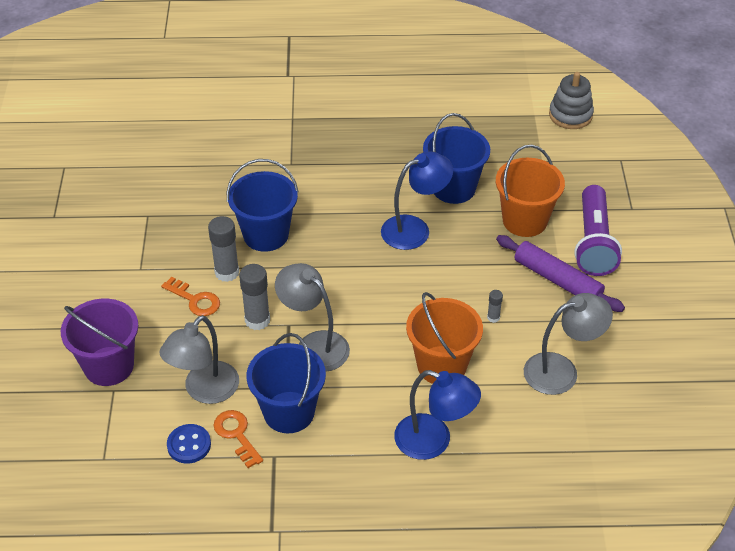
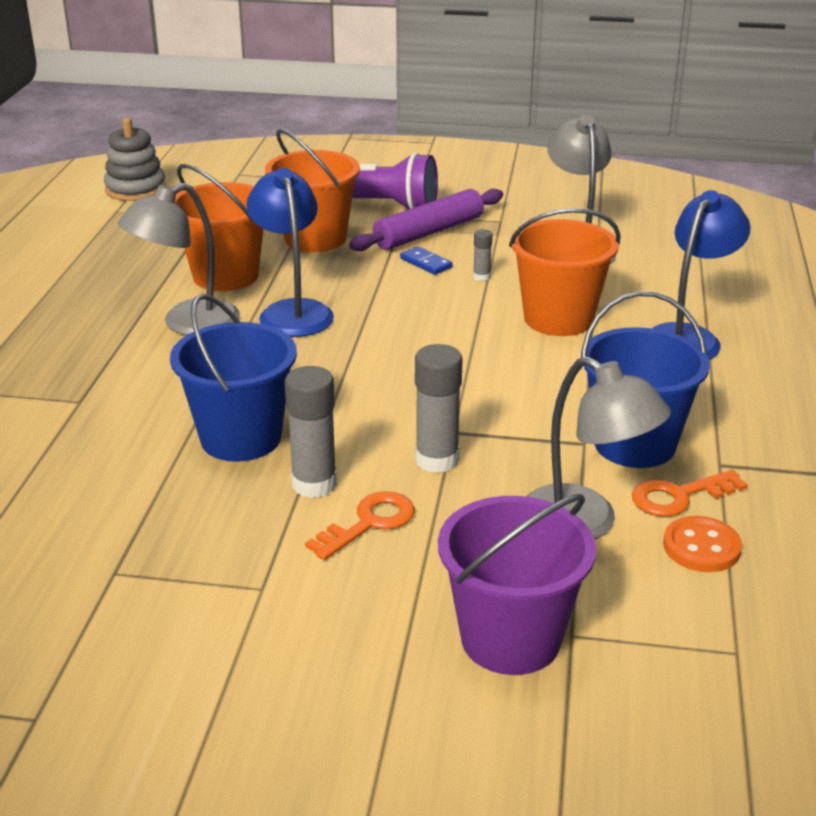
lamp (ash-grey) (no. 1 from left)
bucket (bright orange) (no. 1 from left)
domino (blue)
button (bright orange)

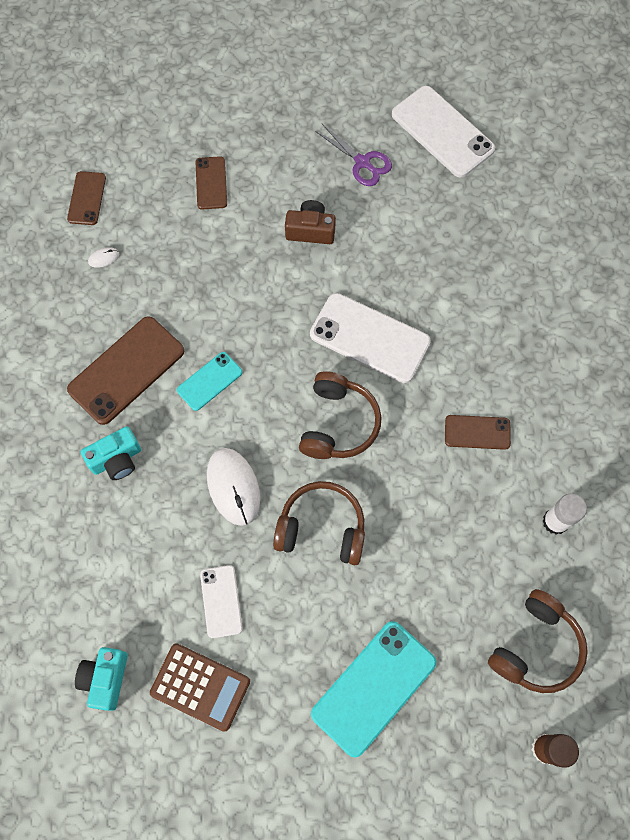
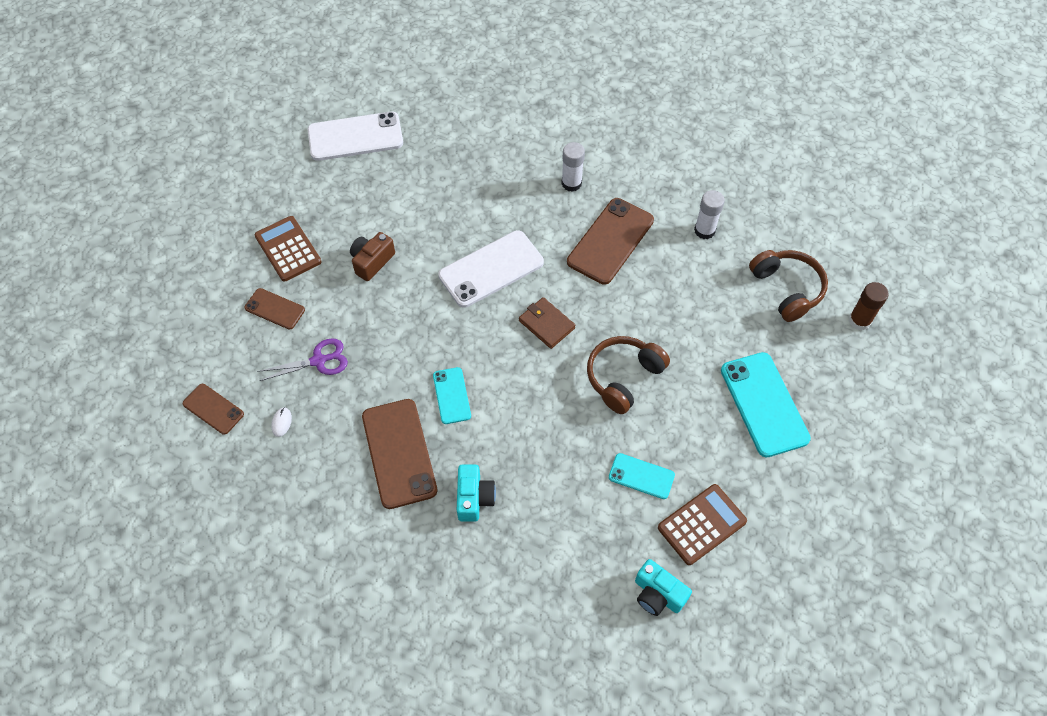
calculator (russet) (no. 1 from left)
pair of scissors (royal purple)
wallet (russet)
glue (white) (no. 1 from left)
phone (russet) (no. 4 from left)
phone (teal) (no. 2 from left)
computer mouse (white) (no. 2 from left in the first image)

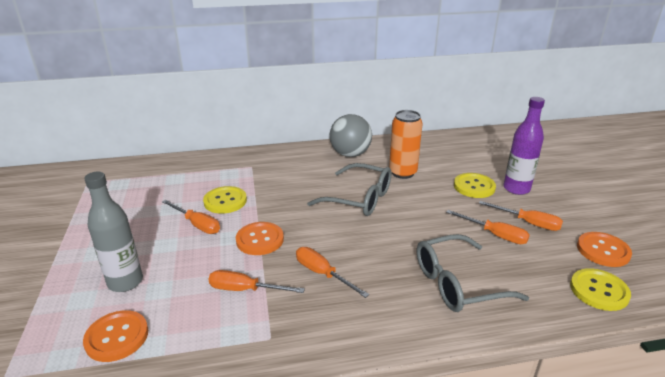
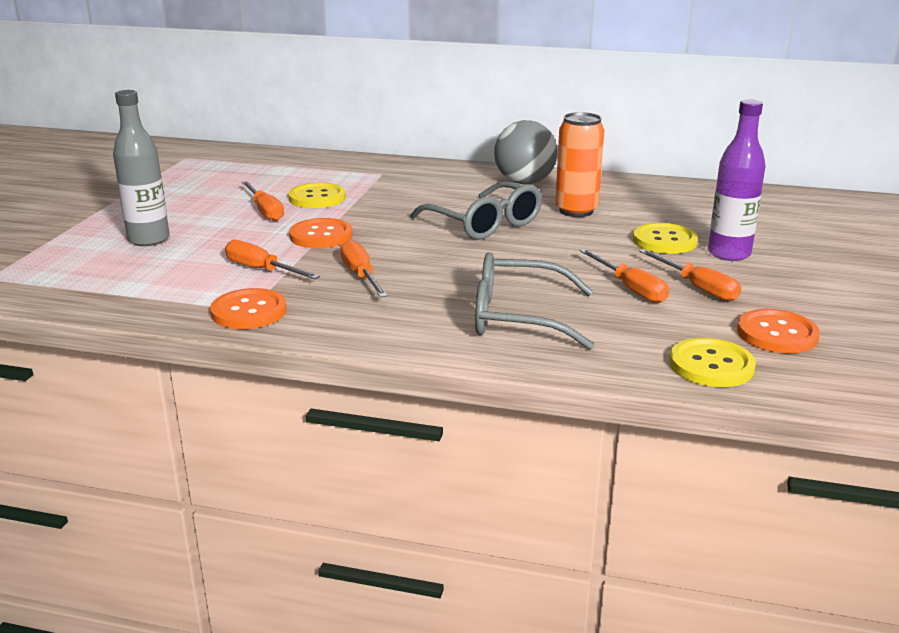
button (bright orange) (no. 1 from left)

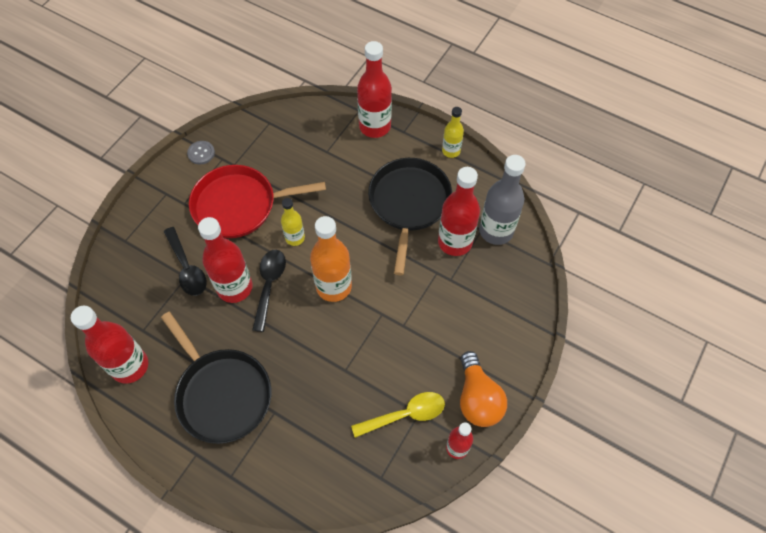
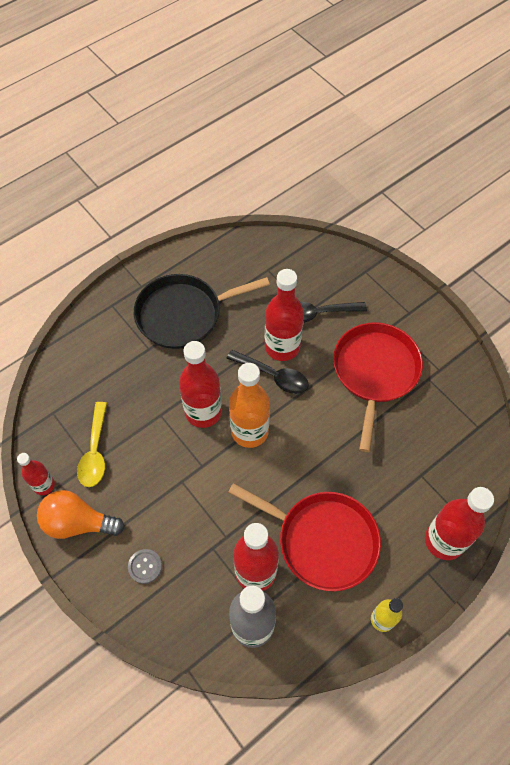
button (ash-grey)
drink bottle (red) (no. 2 from left)
skillet (red) (no. 1 from left)
drink bottle (yellow) (no. 1 from left in the first image)

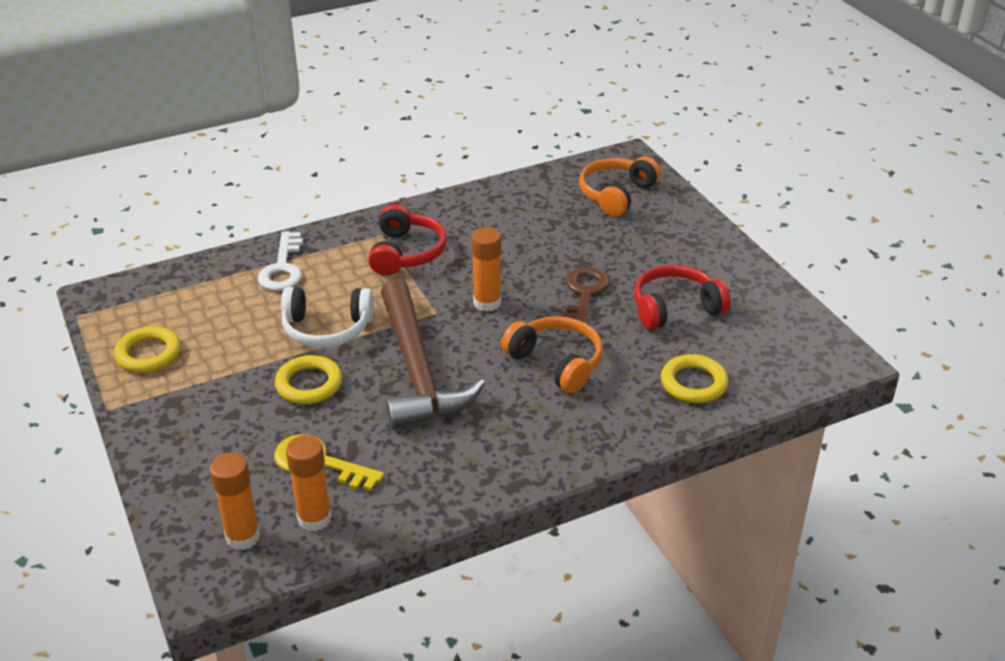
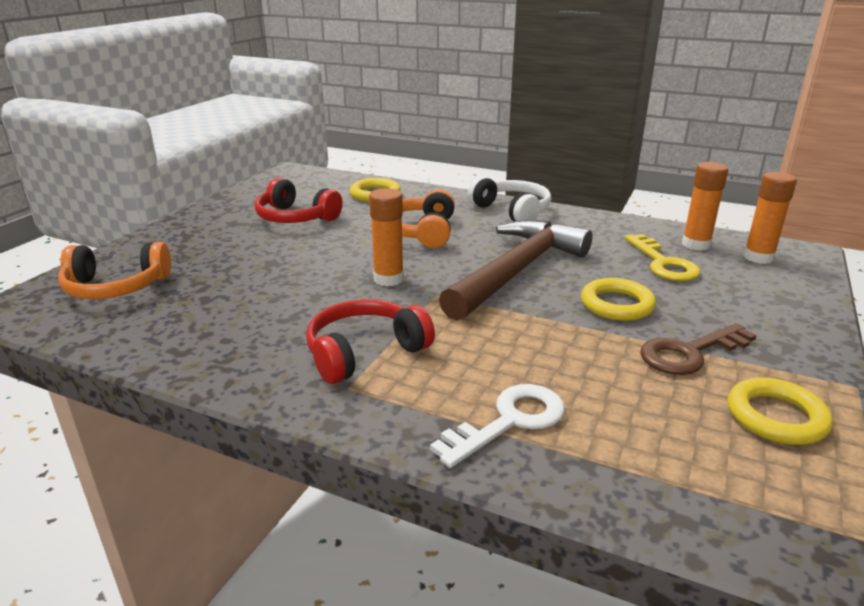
headphones (white)
latchkey (russet)

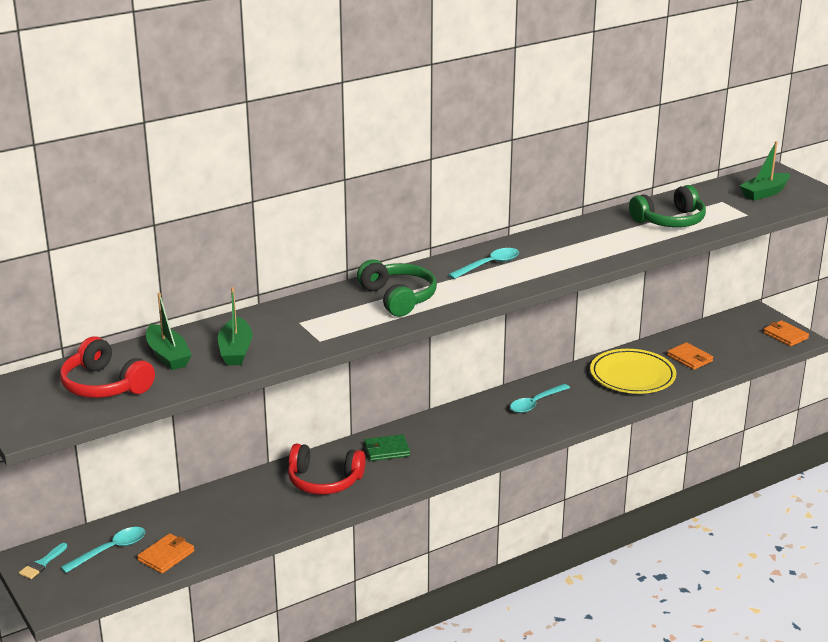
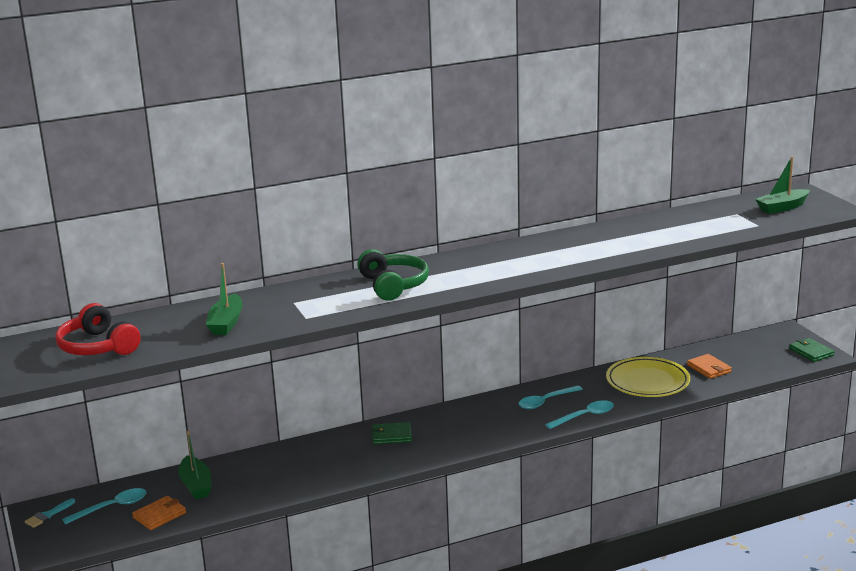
boat (emerald) (no. 1 from left)
spoon (teal) (no. 3 from left)
wallet (emerald) (no. 2 from left)
headphones (red) (no. 2 from left in the first image)
headphones (emerald) (no. 2 from left in the first image)

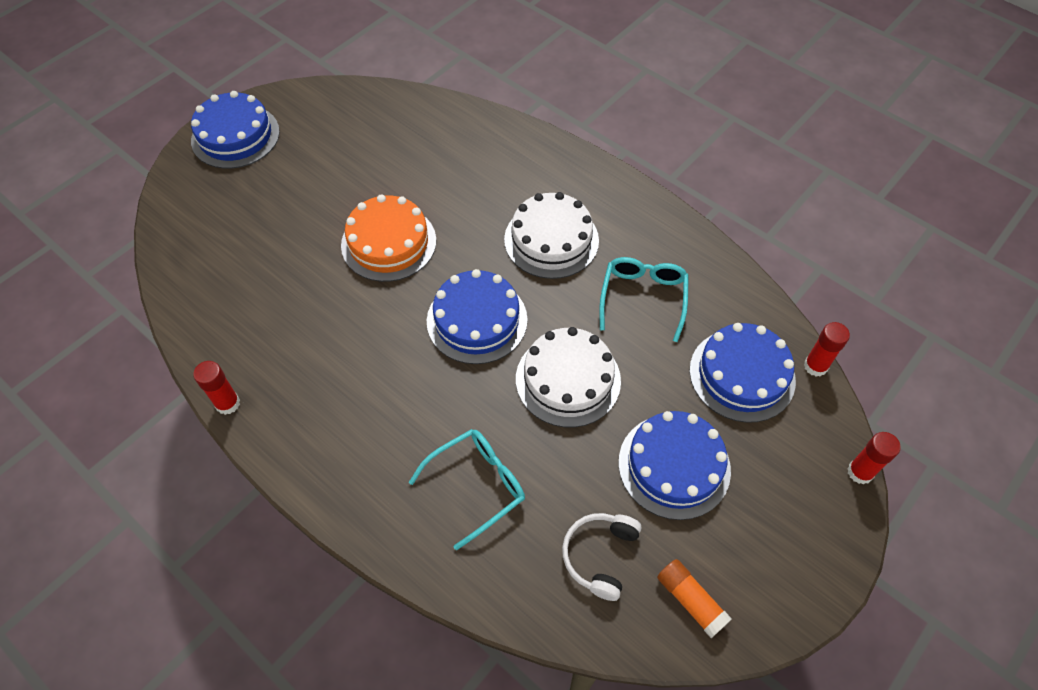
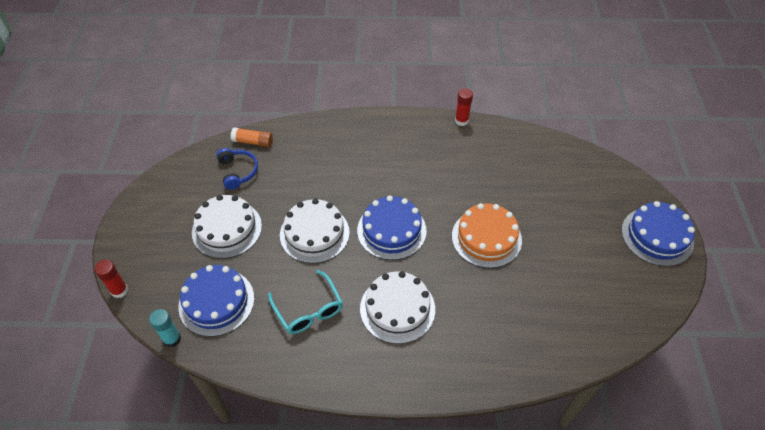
glue (teal)
cake (white) (no. 1 from left)
headphones (blue)
glue (bright orange)
eyeglasses (teal) (no. 1 from left in the first image)

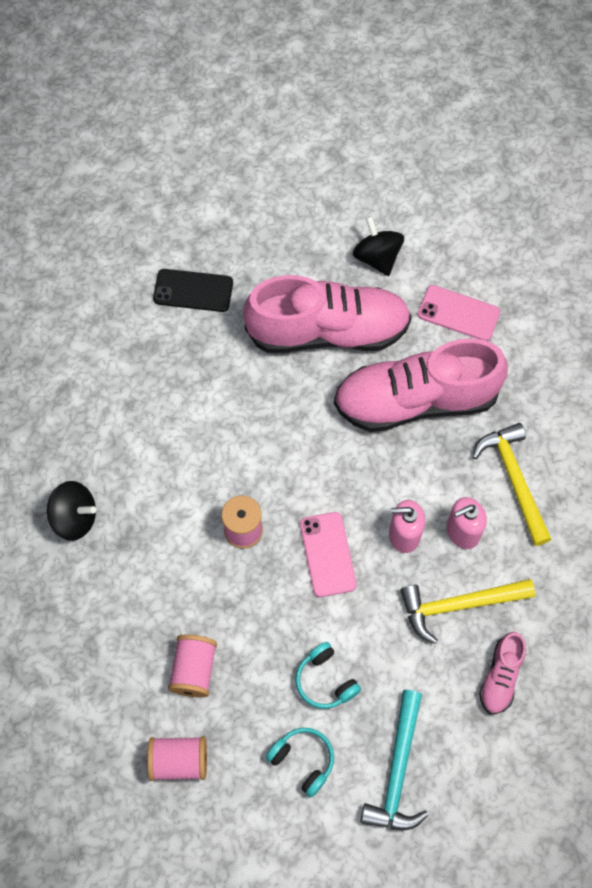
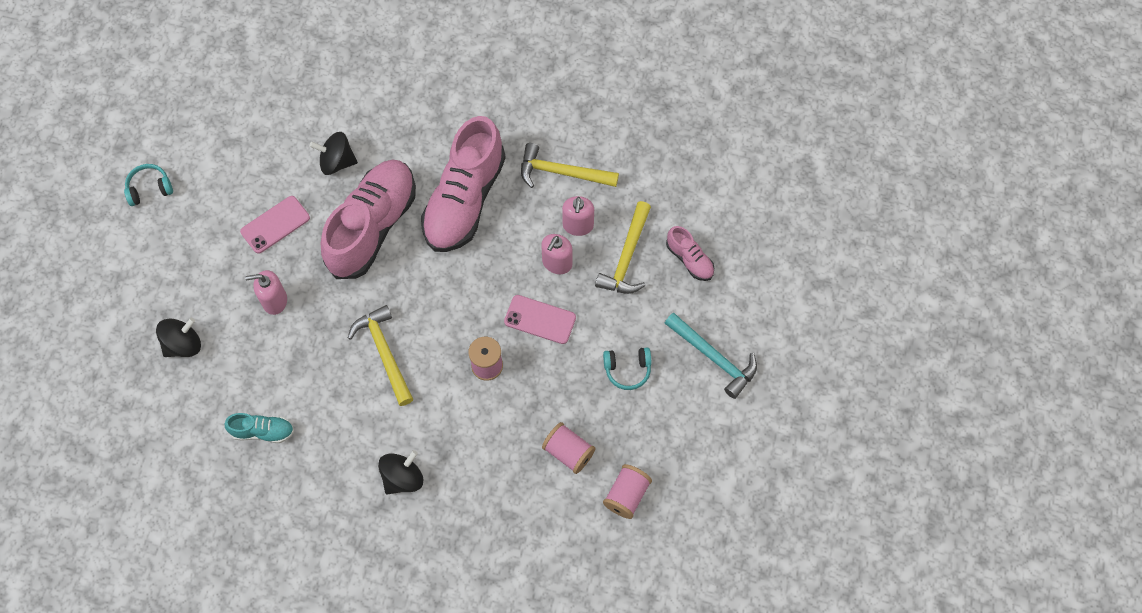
headphones (teal) (no. 1 from left)
toy top (jet-black) (no. 1 from left)
sneaker (teal)
phone (rosy) (no. 1 from left)
soap pump (rosy) (no. 1 from left)
carpenter's hammer (yellow) (no. 1 from left)

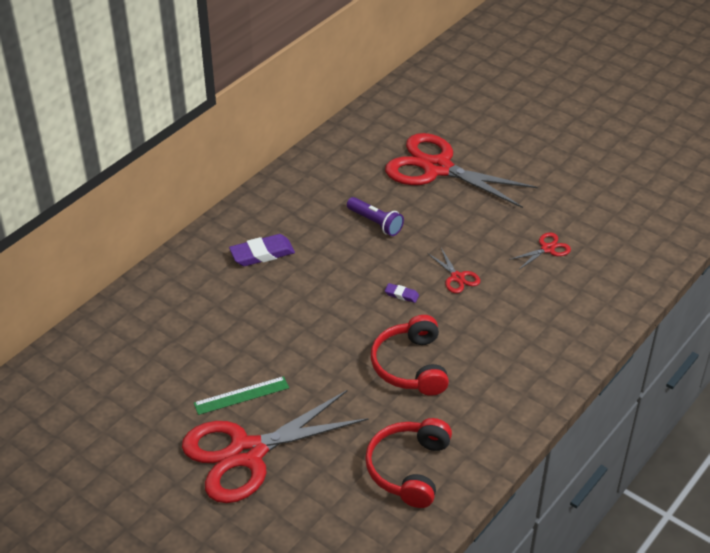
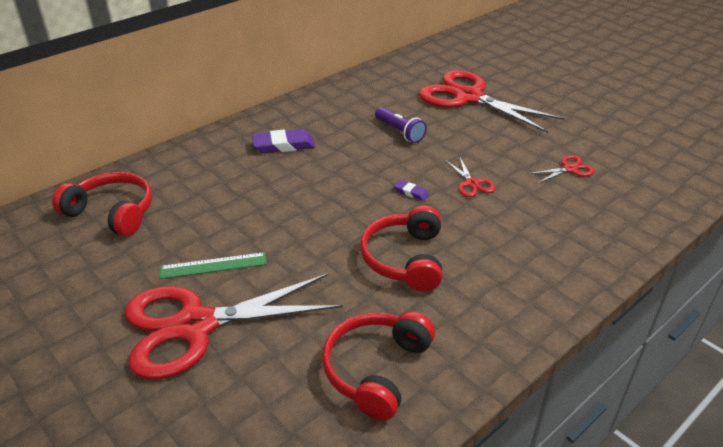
headphones (red) (no. 1 from left)

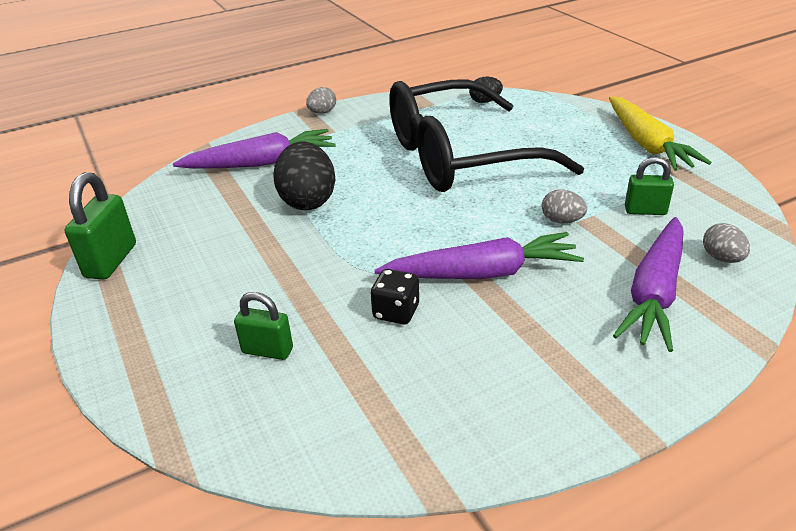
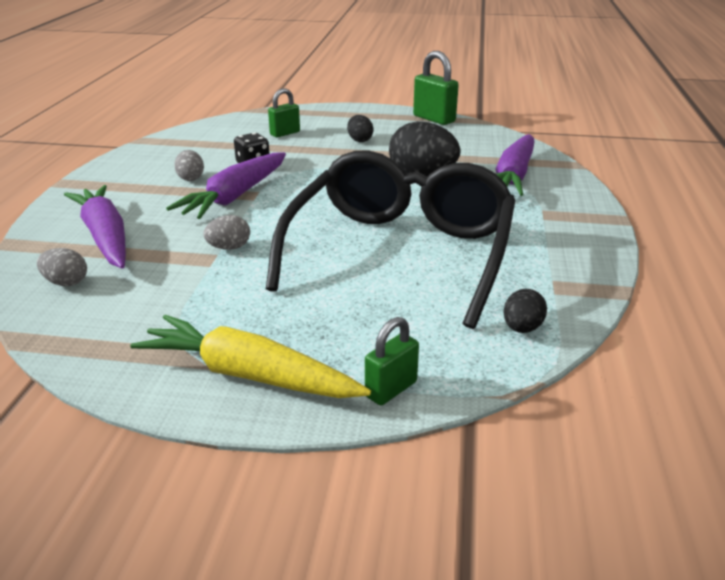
toy egg (ash-grey) (no. 2 from left)
toy egg (jet-black) (no. 1 from left)
lock (emerald) (no. 2 from left)

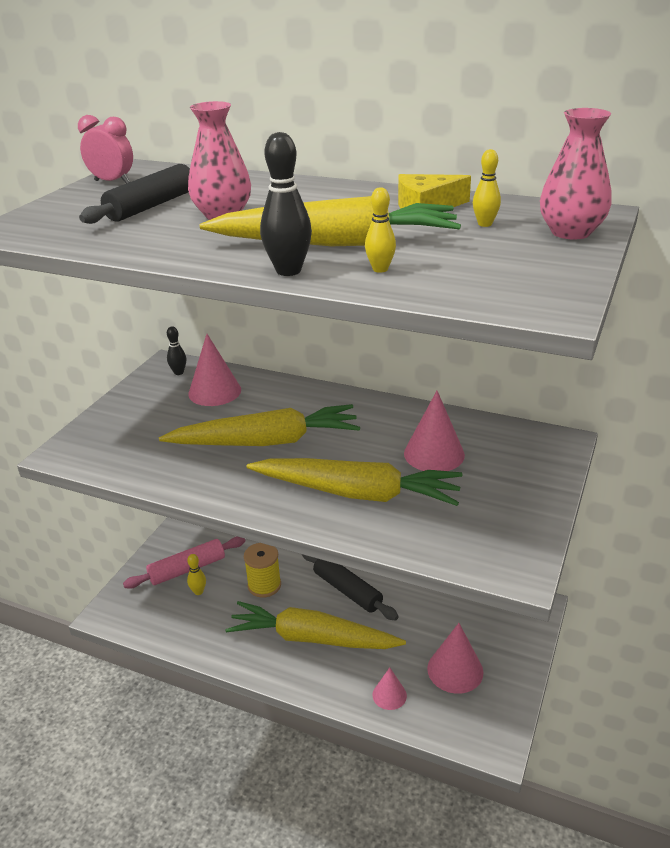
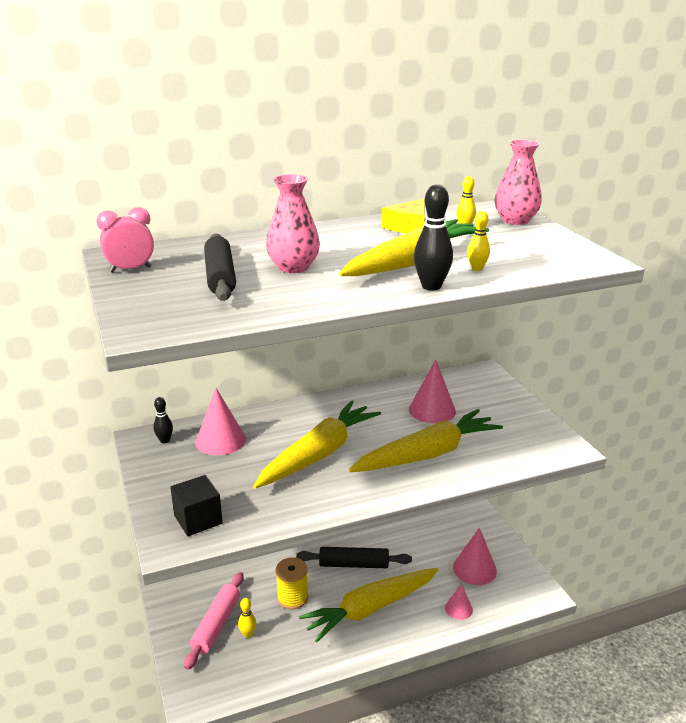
solid cube (jet-black)

